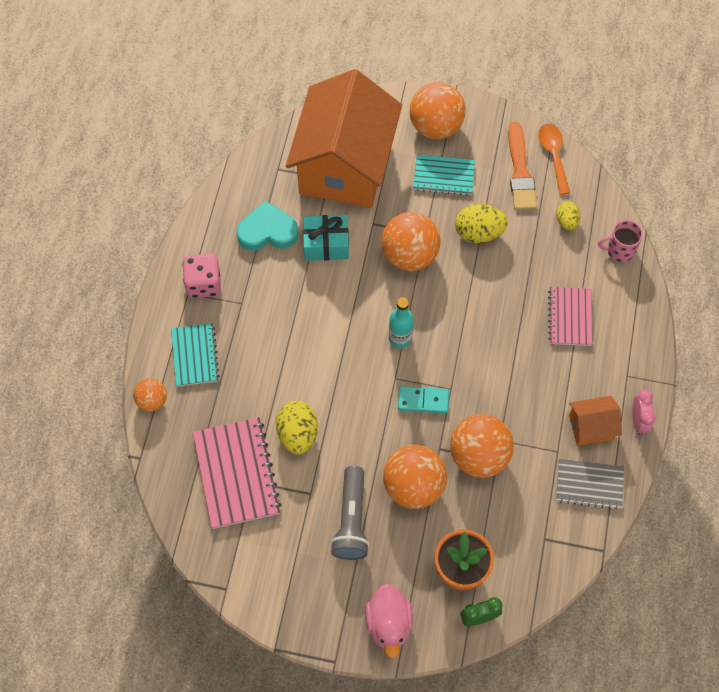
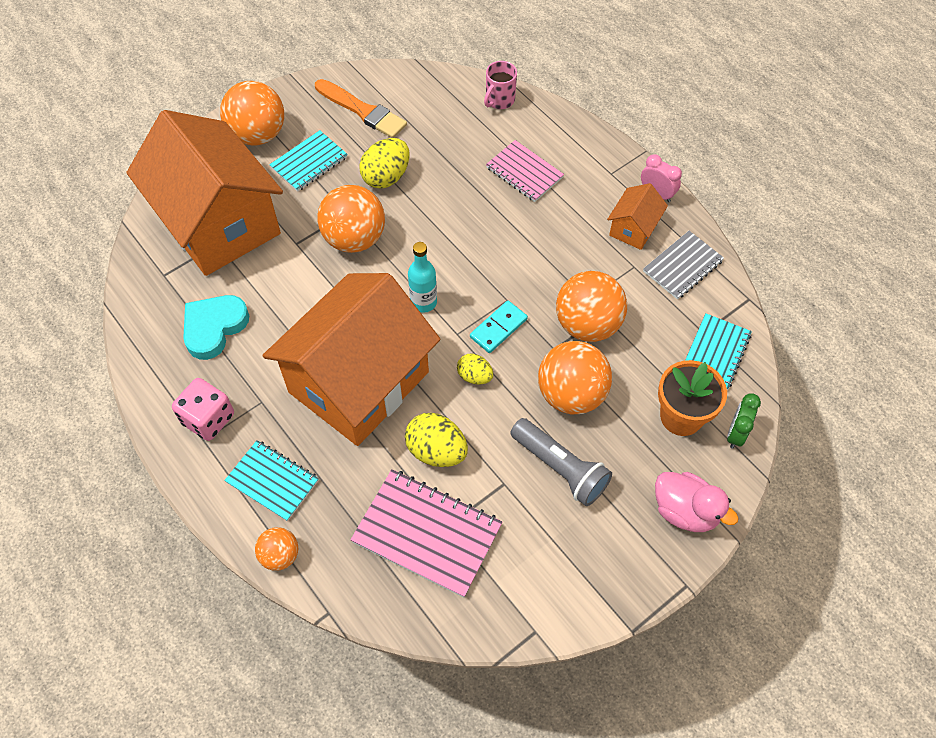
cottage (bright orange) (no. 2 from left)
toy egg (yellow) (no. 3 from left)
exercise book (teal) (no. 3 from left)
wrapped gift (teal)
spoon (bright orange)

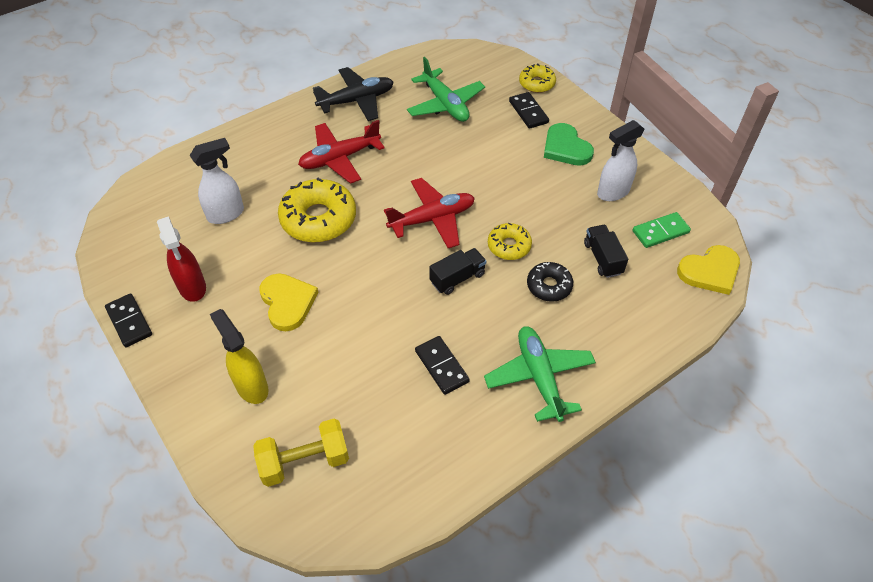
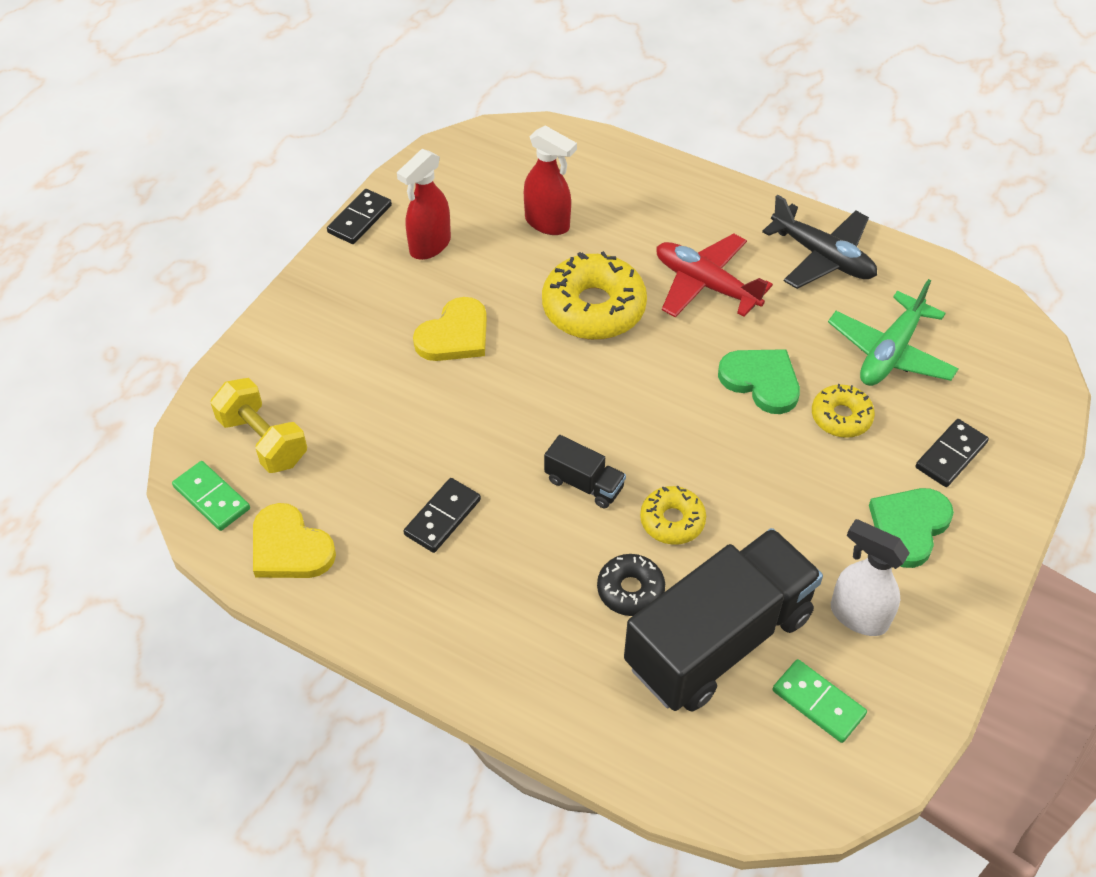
domino (emerald) (no. 1 from left)
heart (yellow) (no. 1 from left)
spray cleaner (red) (no. 2 from left)
lorry (jet-black) (no. 2 from left)
heart (emerald) (no. 1 from left)
glazed donut (yellow) (no. 3 from left)
spray cleaner (yellow)
plane (red) (no. 2 from left in the first image)
plane (emerald) (no. 2 from left in the first image)

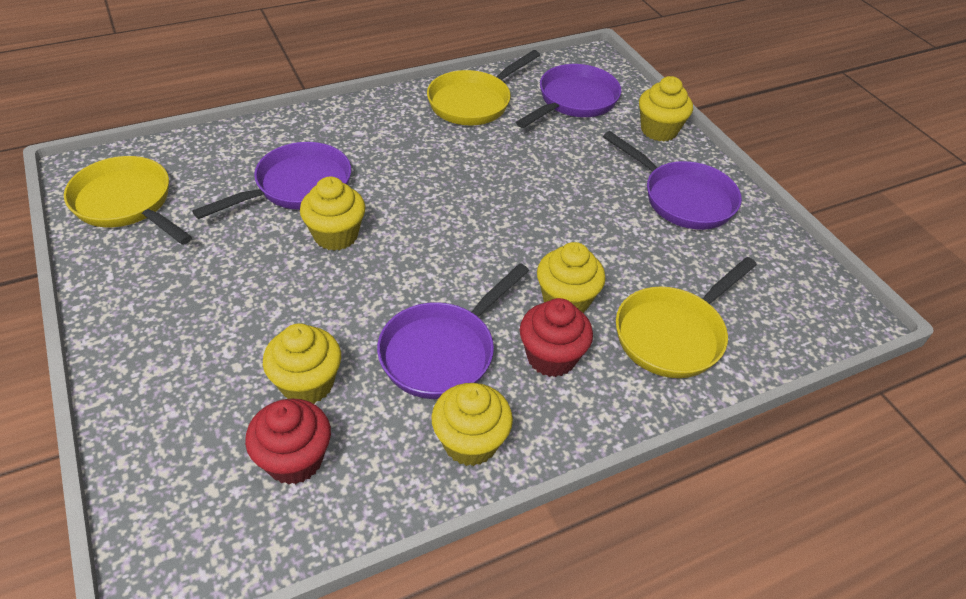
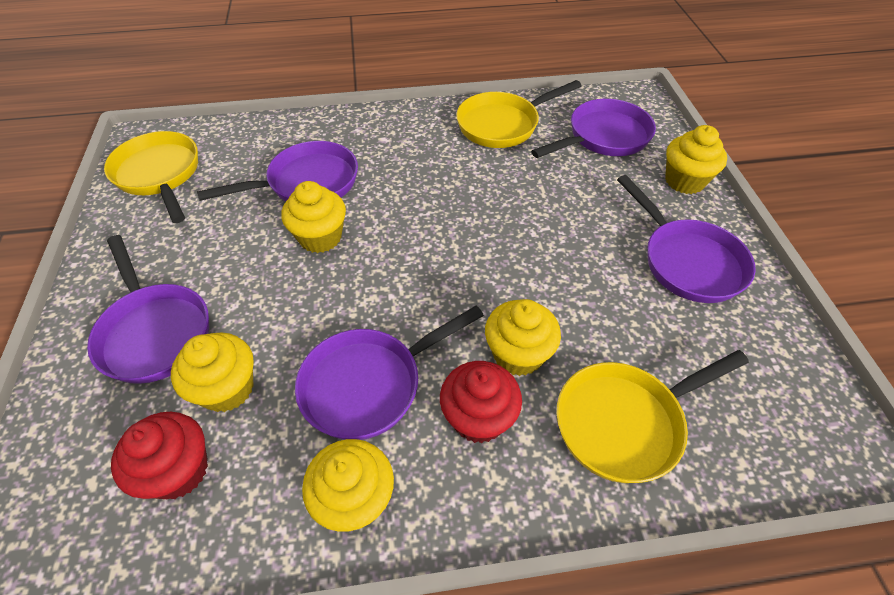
skillet (royal purple) (no. 1 from left)

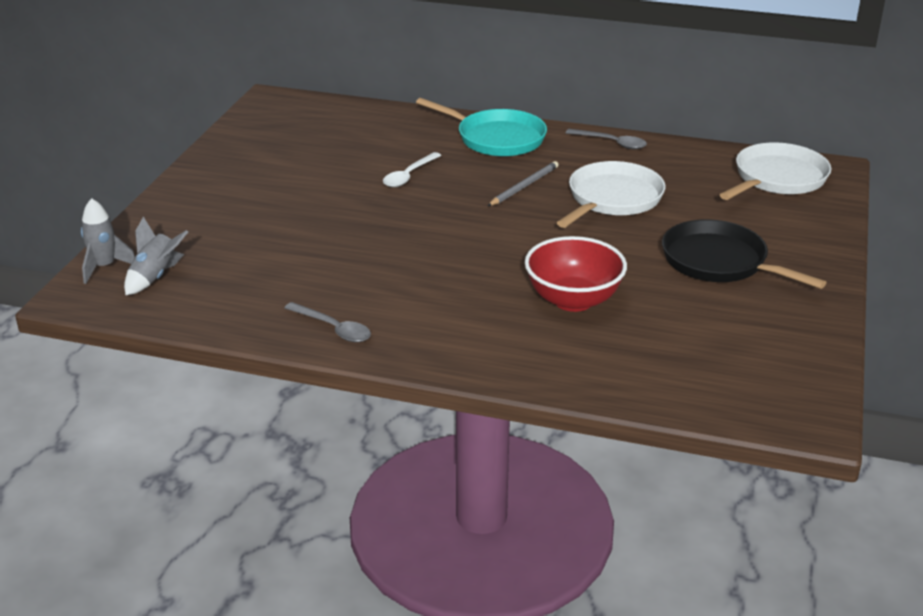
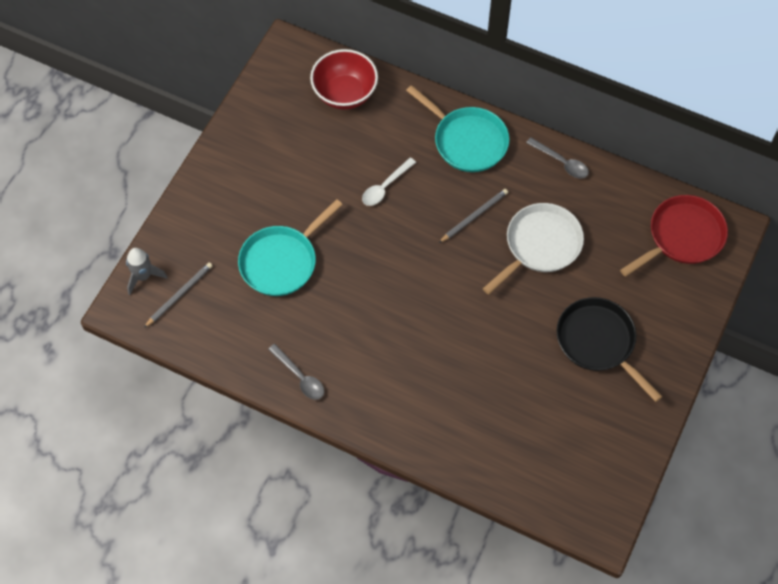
lead pencil (ash-grey) (no. 1 from left)
skillet (teal) (no. 1 from left)
bowl (red)
skillet (red)

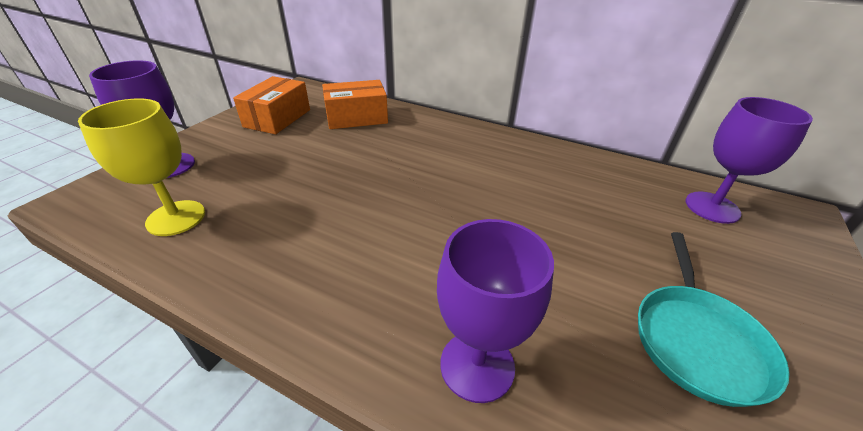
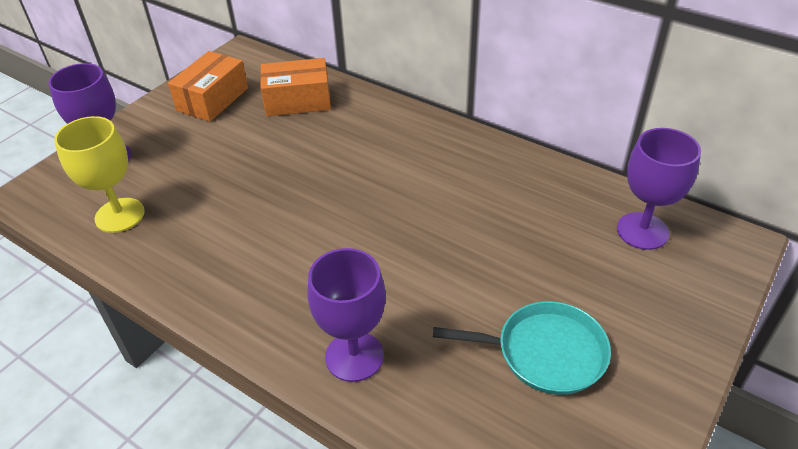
skillet (teal)

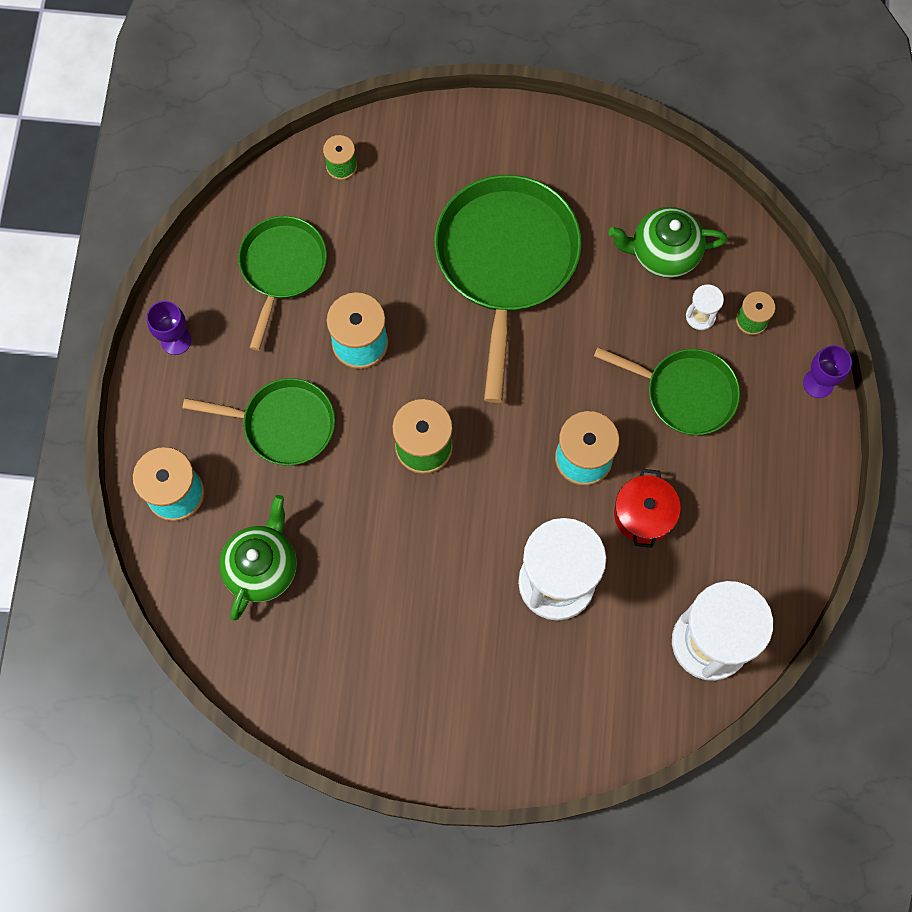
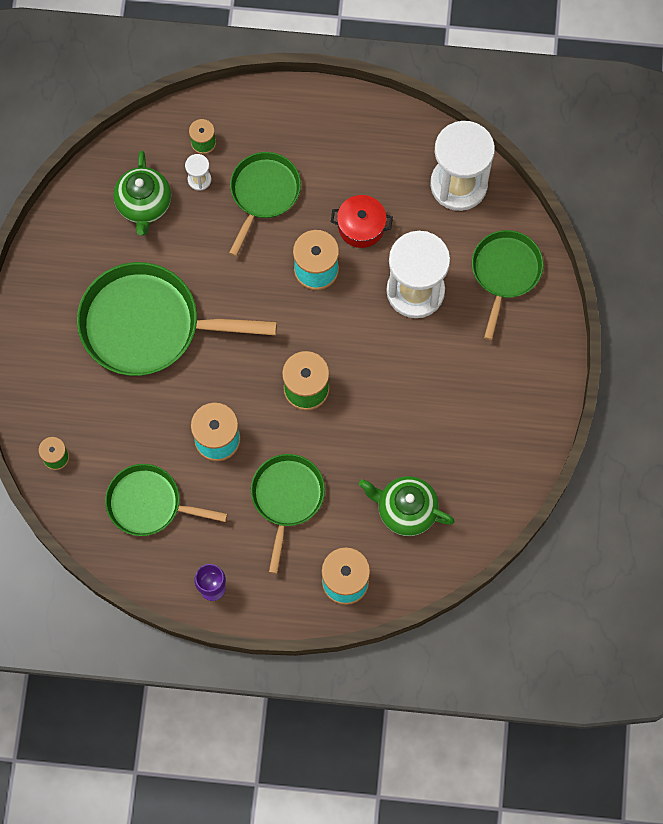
skillet (emerald) (no. 5 from left)
wine glass (royal purple) (no. 2 from left in the first image)

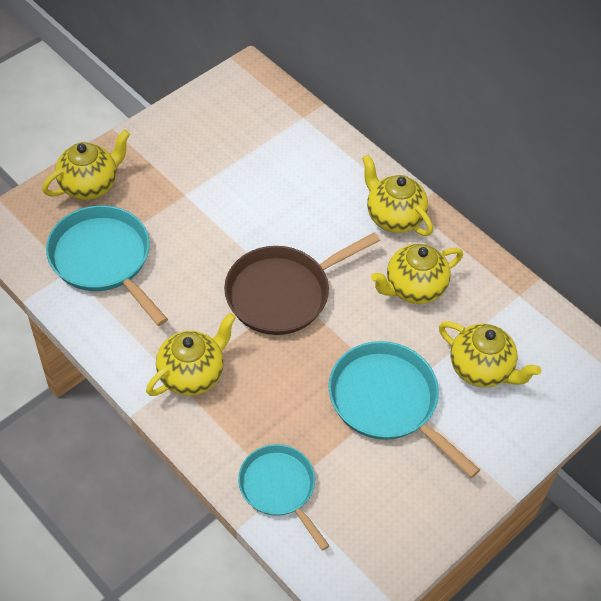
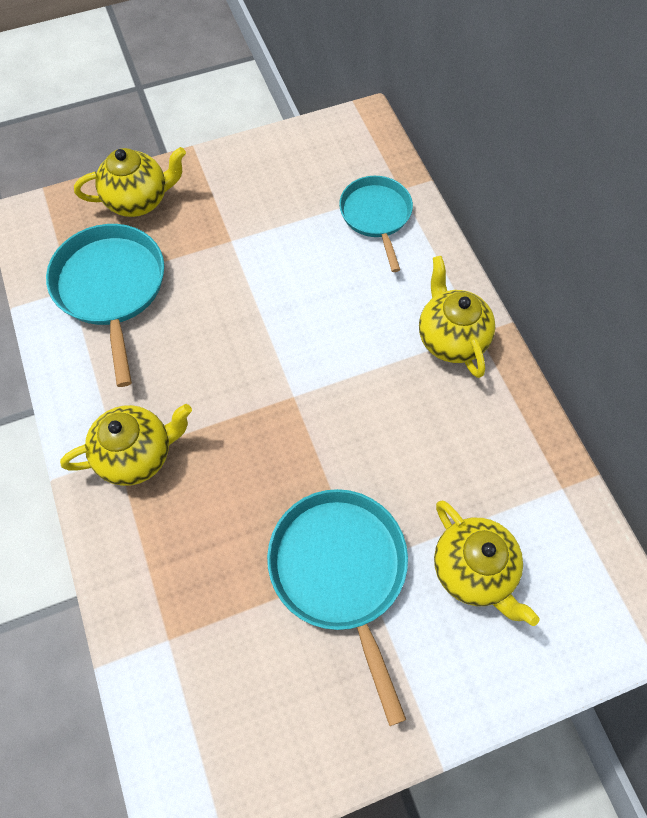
skillet (teal) (no. 3 from left)
skillet (russet)
teapot (yellow) (no. 4 from left in the first image)

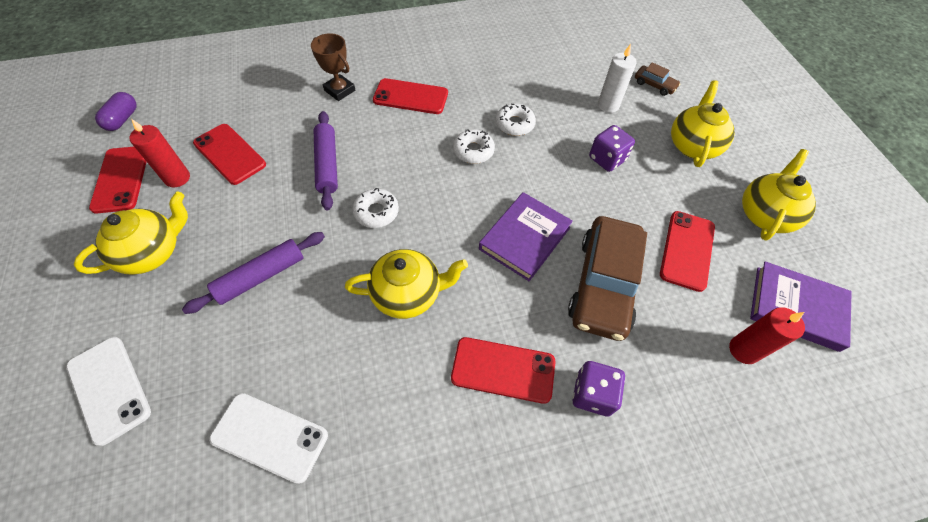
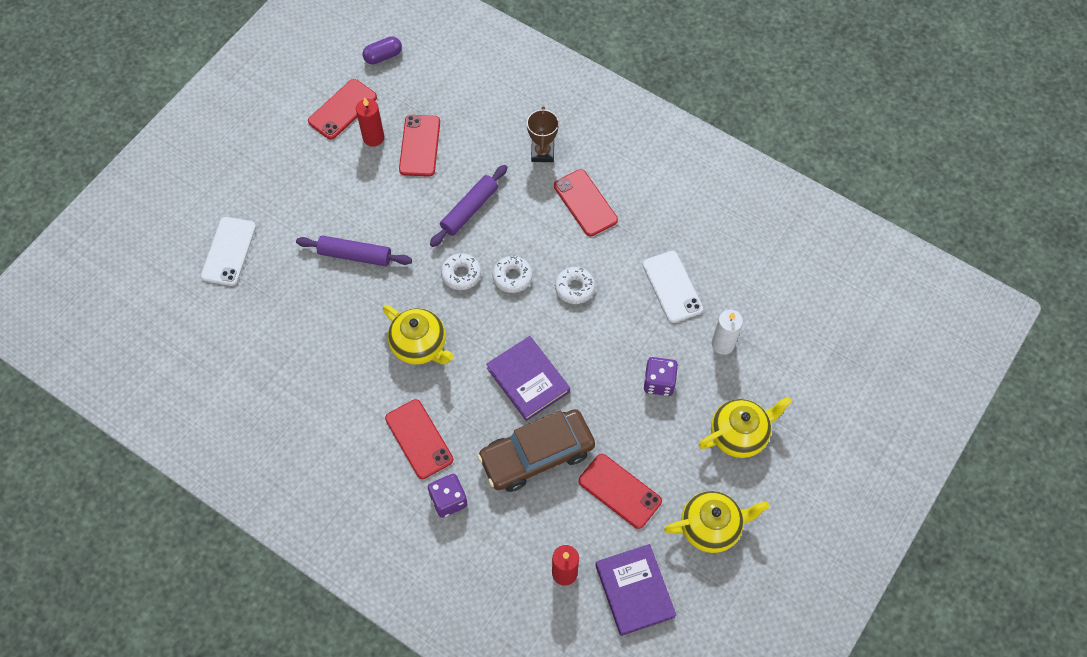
hardback (royal purple) (no. 1 from left)
glazed donut (white) (no. 2 from left)
phone (red) (no. 5 from left)
phone (white) (no. 2 from left)
teapot (yellow) (no. 1 from left in the first image)
toy car (russet) (no. 2 from left in the first image)

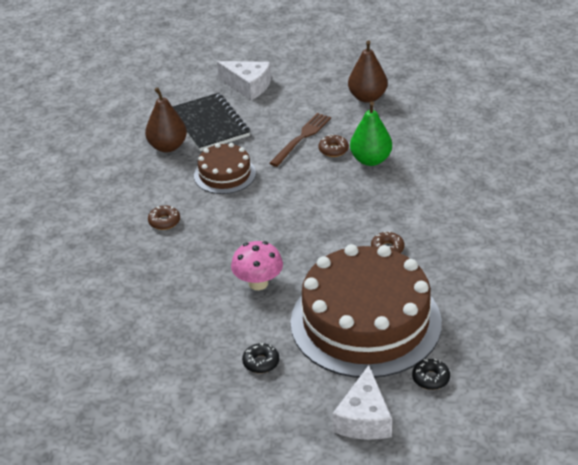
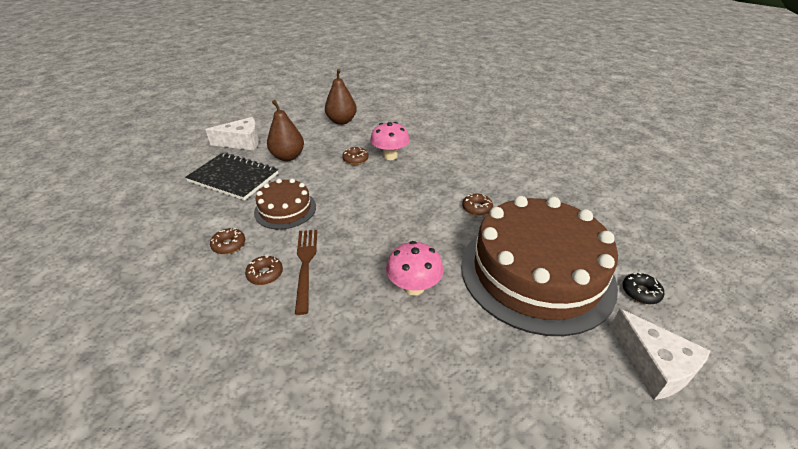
glazed donut (russet) (no. 1 from left)
toy pear (russet) (no. 1 from left)
fork (russet)
toadstool (rosy) (no. 1 from left)
glazed donut (jet-black) (no. 1 from left in the first image)

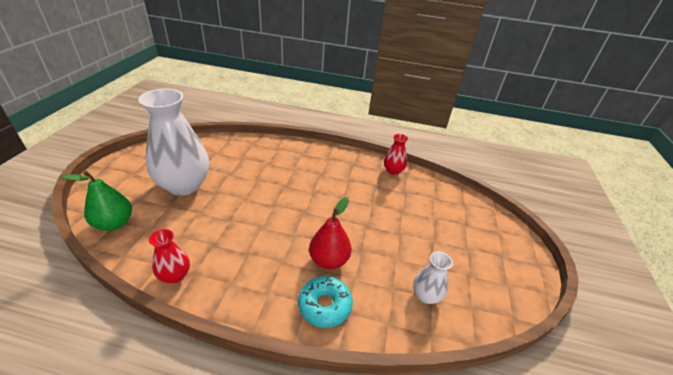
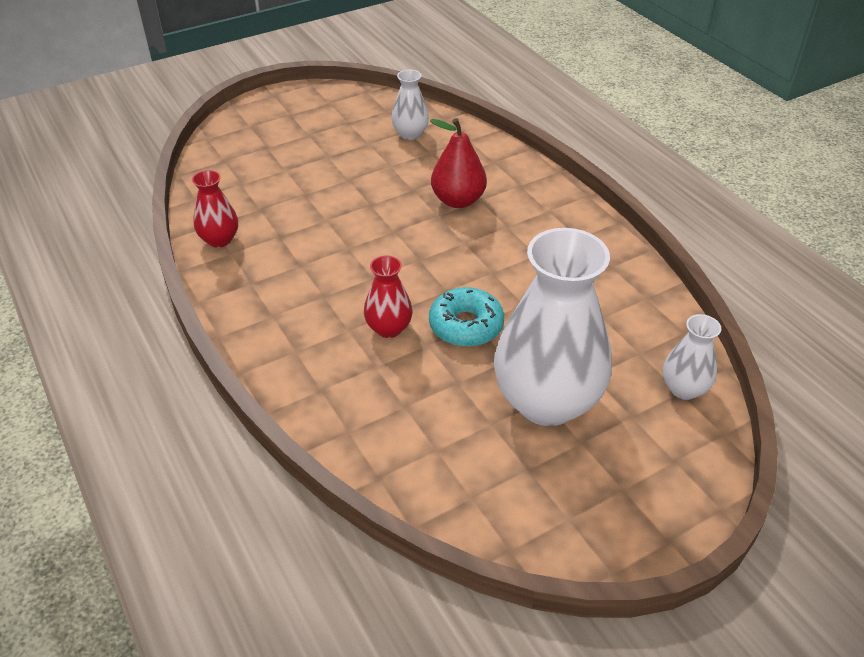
tall vase (red) (no. 2 from left)
glazed donut (teal)
tall vase (white) (no. 3 from left)

